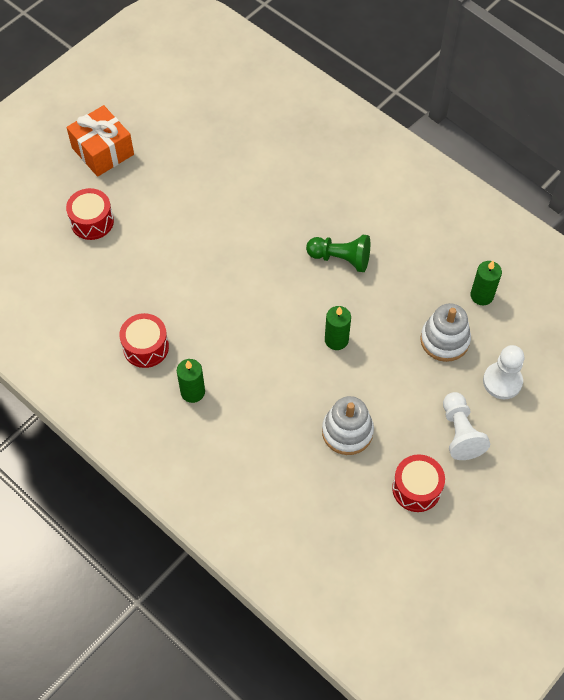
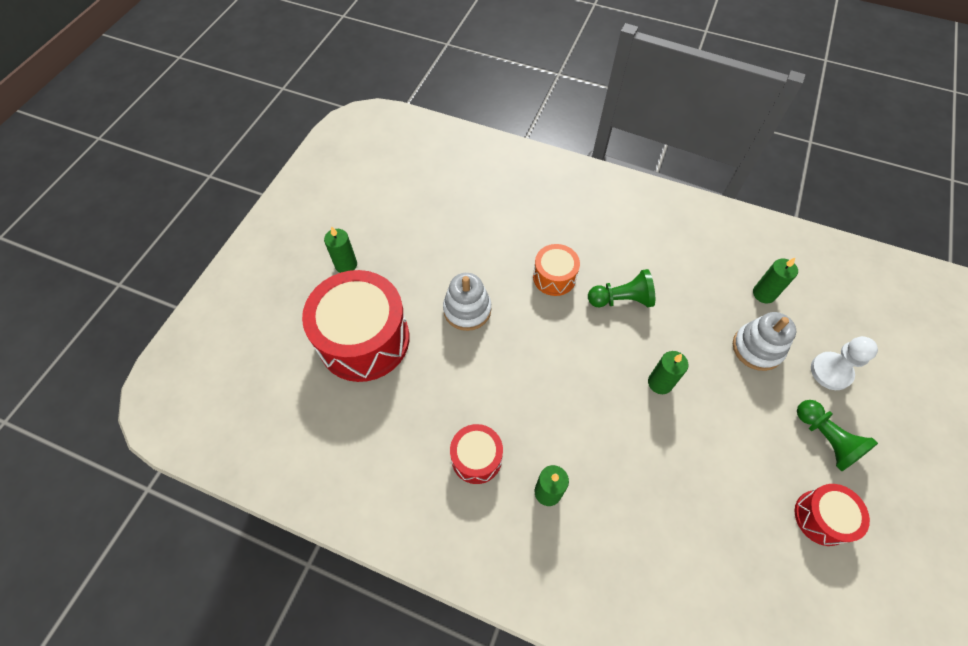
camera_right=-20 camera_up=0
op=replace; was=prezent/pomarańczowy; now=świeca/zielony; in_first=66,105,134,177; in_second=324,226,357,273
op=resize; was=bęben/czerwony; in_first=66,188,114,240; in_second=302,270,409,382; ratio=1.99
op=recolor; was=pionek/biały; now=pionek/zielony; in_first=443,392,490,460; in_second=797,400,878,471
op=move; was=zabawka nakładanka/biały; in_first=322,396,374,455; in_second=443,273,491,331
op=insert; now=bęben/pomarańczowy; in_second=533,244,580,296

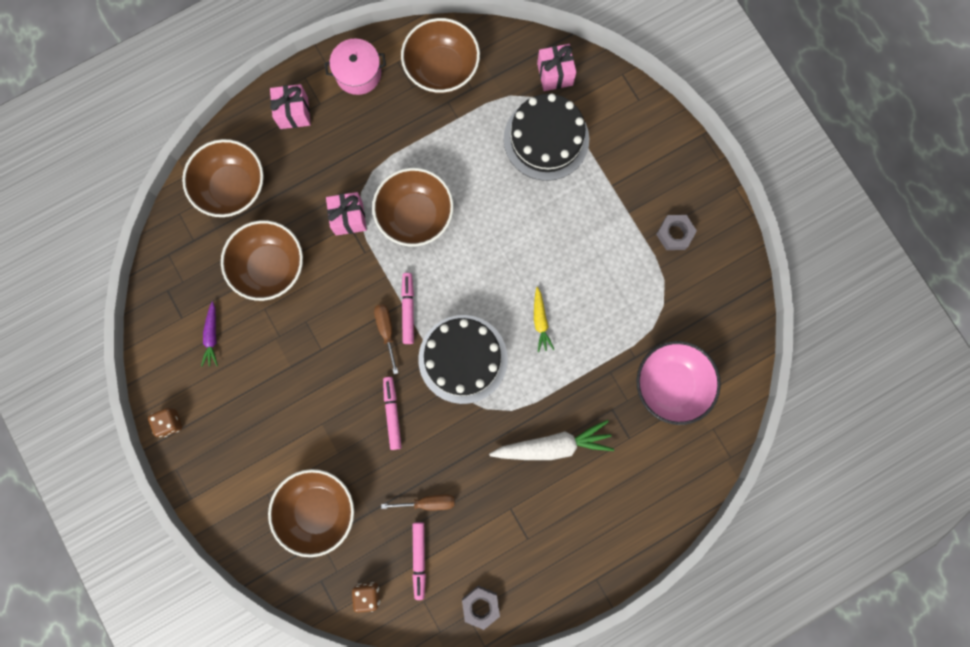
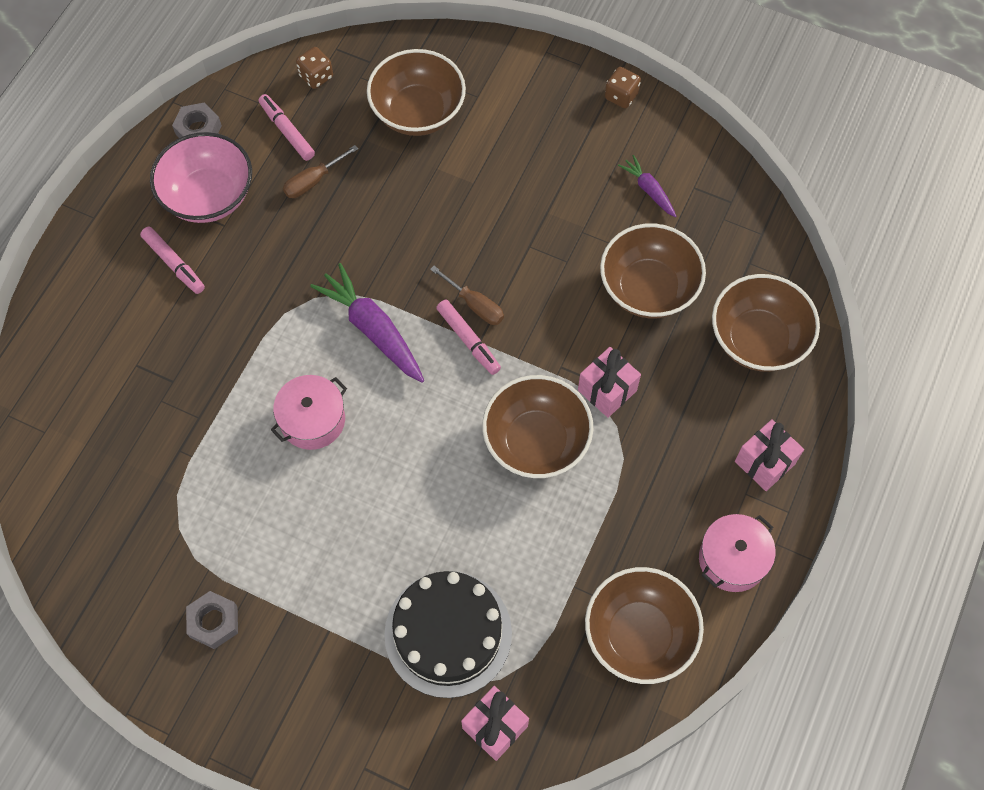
camera_right=145 camera_up=-15
op=replace; was=marchewka/żółty; now=garnek/różowy; in_first=534,287,554,352; in_second=271,375,347,450
op=replace; was=tort/czarny; now=marchewka/fioletowy; in_first=418,315,508,404; in_second=310,263,424,383
op=move; was=miska/różowy; in_first=637,341,721,425; in_second=150,132,252,223
op=move; was=flamaster/różowy; in_first=383,377,402,450; in_second=140,227,205,294
op=delete; was=marchewka/biały; in_first=489,420,614,460

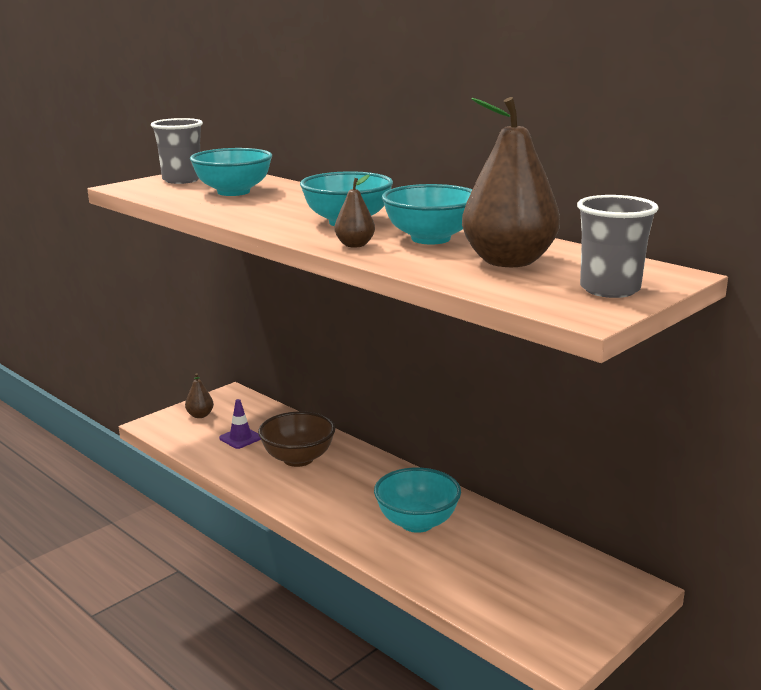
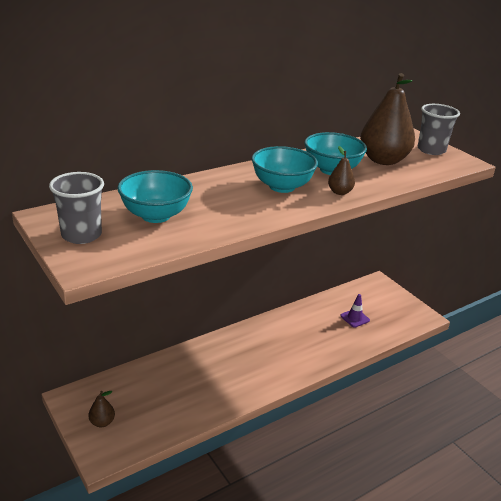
camera_right=-80 camera_up=10
op=move; was=pachołek/fioletowy; in_first=219,399,261,449; in_second=340,294,370,328
op=delete; was=miska/brązowy; in_first=258,412,335,467
op=delete; was=miska/turkusowy; in_first=374,467,461,533

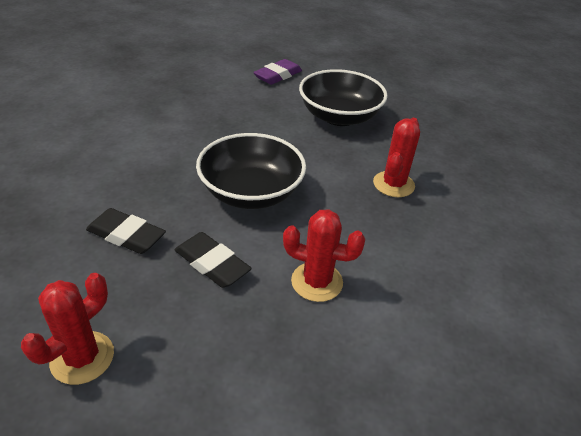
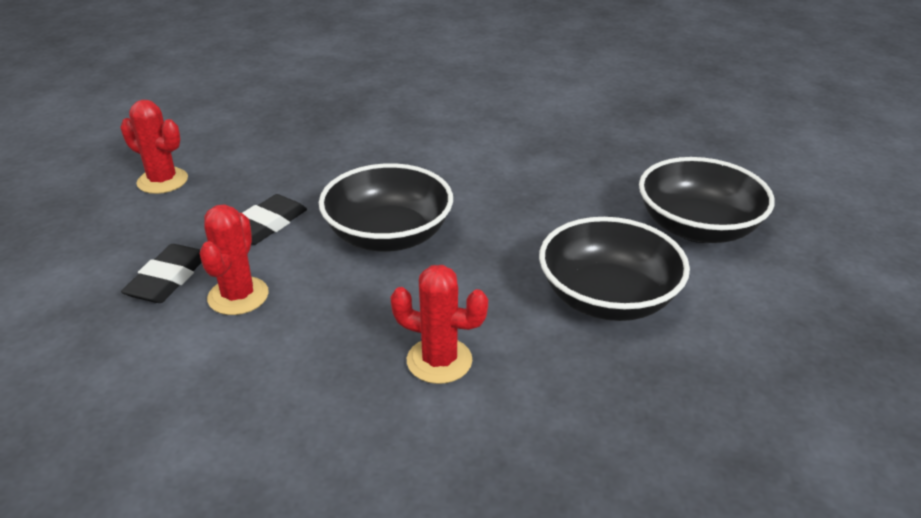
camera_right=85 camera_up=-5
op=replace; was=gumka do mazania/fioletowy; now=miska/czarny; in_first=253,59,302,85; in_second=639,157,775,243
op=move; was=gumka do mazania/czarny; in_first=86,208,166,254; in_second=121,244,202,303

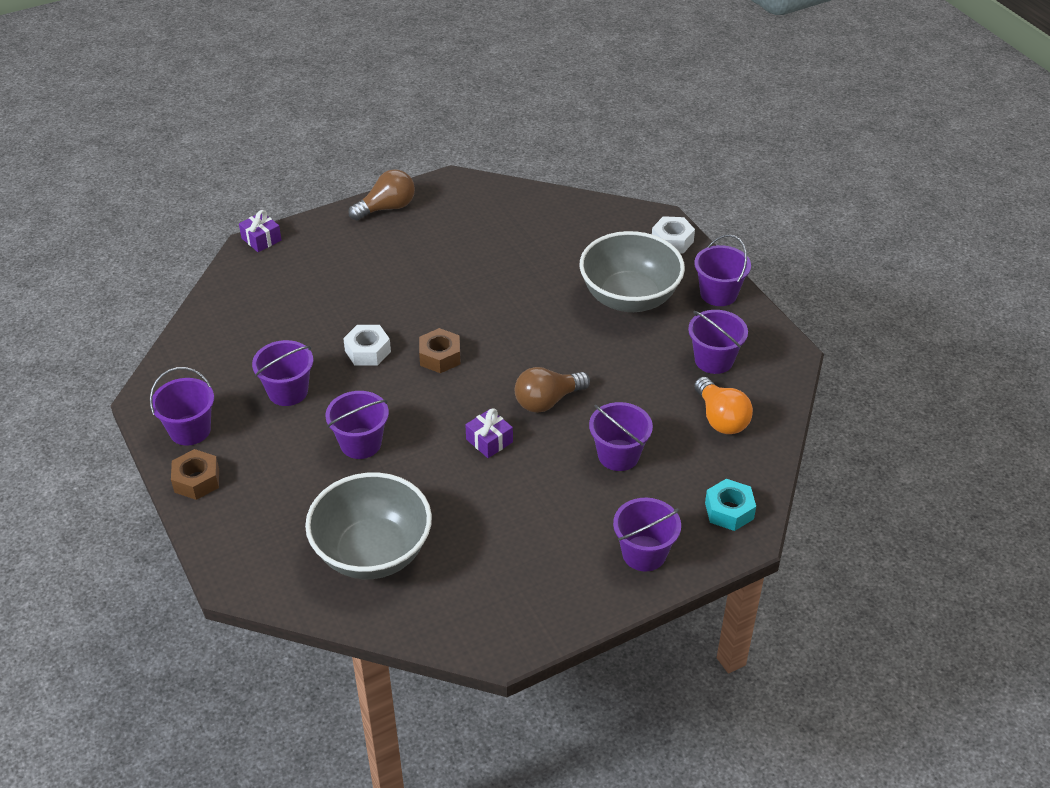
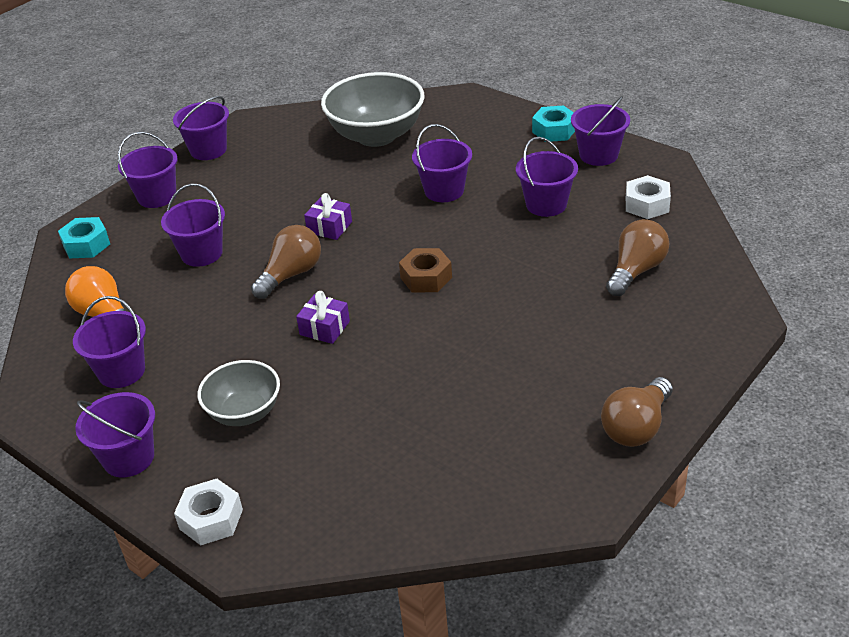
camera_right=160 camera_up=-5
op=move; was=prezent/fioletowy; in_first=239,210,282,252; in_second=296,291,350,344
op=resize; was=miska/szary; in_first=580,231,685,312; in_second=198,360,280,426; ratio=0.59
op=move; was=nakrętka/biały; in_first=343,325,391,366; in_second=626,175,671,219
op=recolor; was=nakrętka/brązowy; now=nakrętka/turkusowy; in_first=171,449,219,500; in_second=532,105,575,142
op=insert; now=wiadro/fioletowy; in_second=173,96,229,160
op=insert; now=żarówka/brązowy; in_second=606,219,670,296

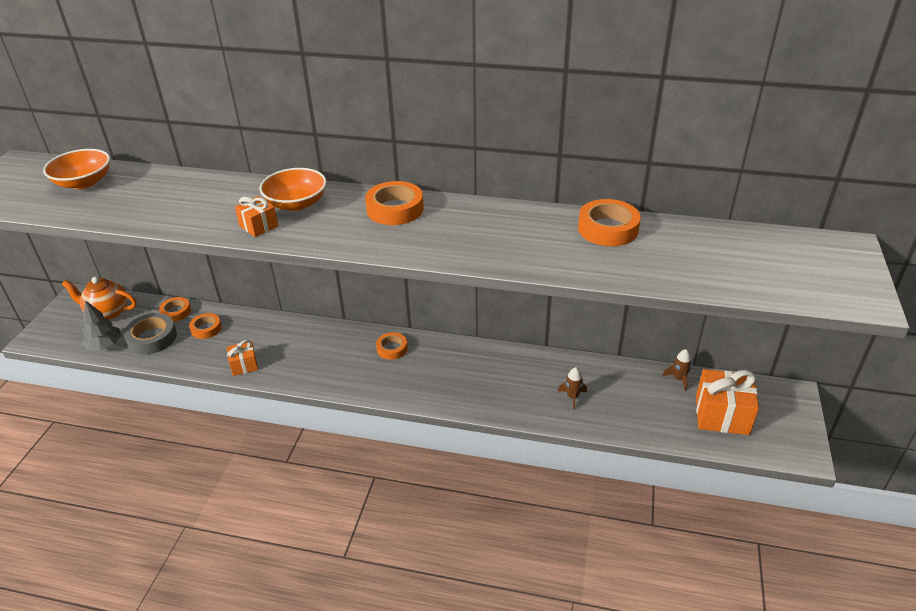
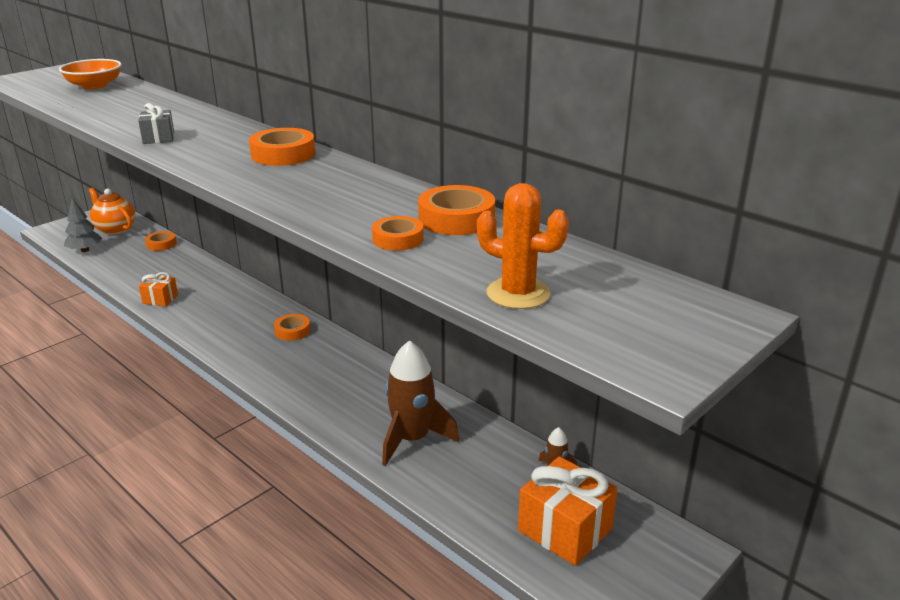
camera_right=30 camera_up=-10
op=delete; was=miska/pomarańczowy; in_first=260,168,327,211
op=recolor; was=prezent/pomarańczowy; now=prezent/szary; in_first=235,196,278,237; in_second=138,103,174,144
op=delete; was=taśma klejąca/szary; in_first=124,313,177,355
op=move; was=taśma klejąca/pomarańczowy; in_first=189,313,222,339; in_second=372,216,424,251
op=resize; was=rakieta/brązowy; in_first=557,367,587,410; in_second=382,340,459,466; ratio=2.19
op=insert; now=kaktus/pomarańczowy; in_second=477,183,569,309

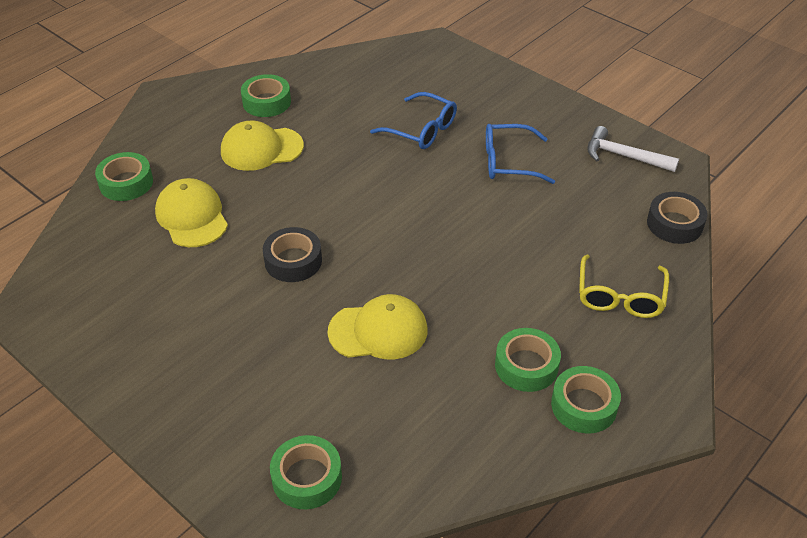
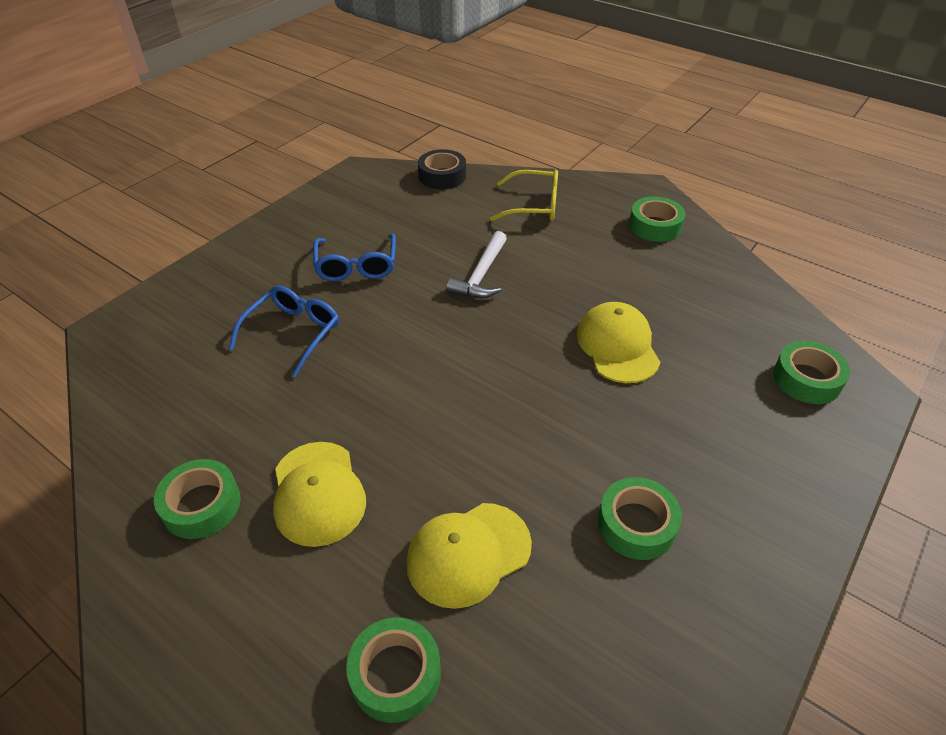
camera_right=-95 camera_up=0
op=move; was=młotek/biały; in_first=587,126,679,172; in_second=446,231,507,298
op=delete; was=taśma klejąca/czarny; in_first=263,227,322,282
op=move; was=taśma klejąca/zielony; in_first=495,328,561,392; in_second=598,477,682,560

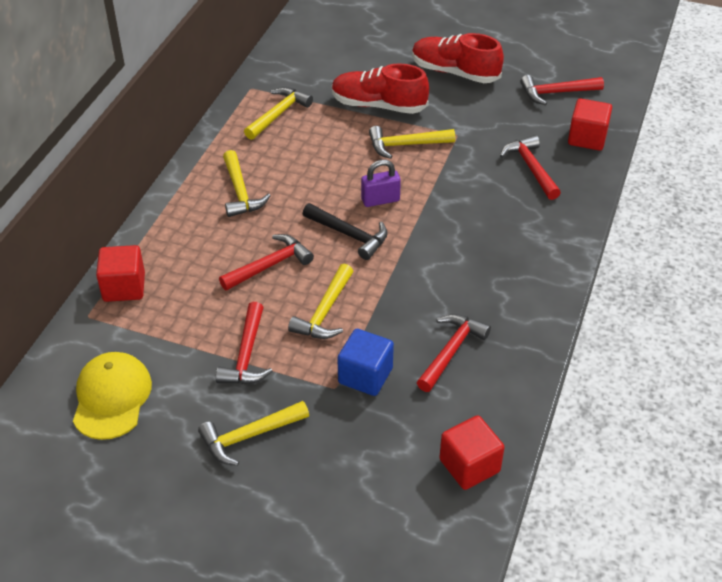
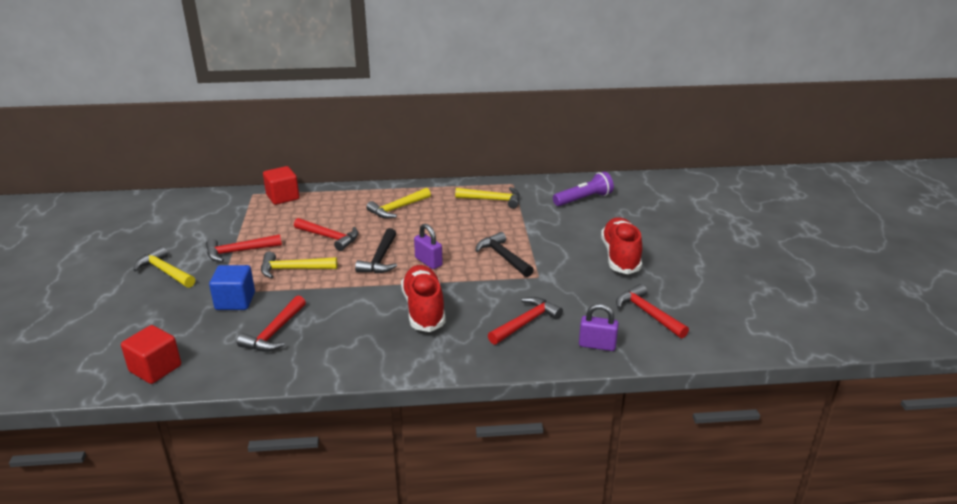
camera_right=65 camera_up=-15
op=move; was=but/czerwony; in_first=332,63,429,114; in_second=401,265,446,332
op=replace; was=sześcian/czerwony; now=kłódka/fioletowy; in_first=568,98,612,151; in_second=579,304,619,351
op=recolor; was=młotek/żółty; now=młotek/czarny; in_first=369,126,455,159; in_second=476,232,534,277
op=rotate; was=młotek/czerwony; in_first=417,314,491,392; in_second=237,295,306,352; clockwise=105
op=delete; was=czapka/żółty; in_first=73,352,152,440
op=insert; now=latarka/fioletowy; in_second=553,171,614,206

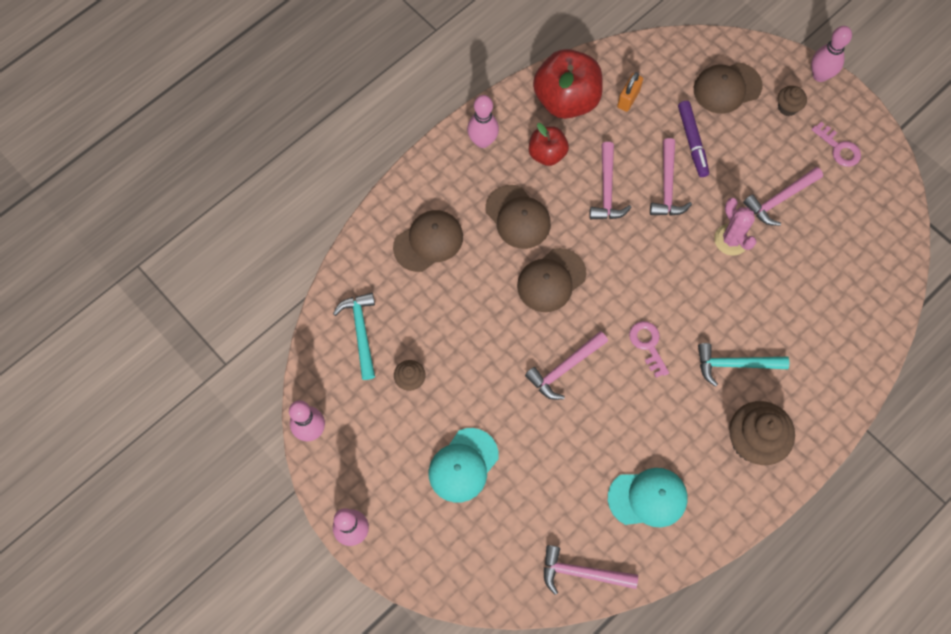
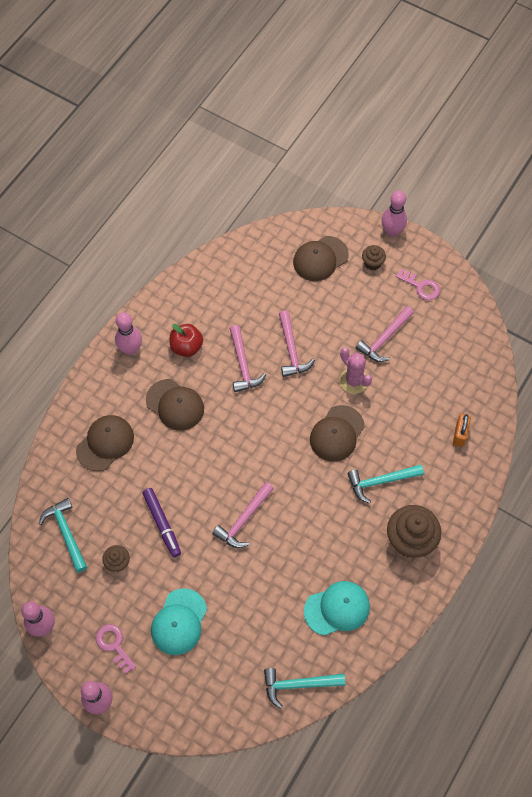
camera_right=-15 camera_up=-5
op=delete; was=jabłko/czerwony; in_first=533,49,603,119
op=move; was=kłódka/pomarańczowy; in_first=617,72,643,112; in_second=453,414,471,447
op=move; was=flamaster/fioletowy; in_first=678,101,709,177; in_second=142,488,181,557
op=move; was=czapka/brązowy; in_first=517,248,586,312; in_second=310,405,364,462
op=move; was=klucz/różowy; in_first=629,321,669,378; in_second=96,624,136,674
op=recolor; was=młotek/różowy; now=młotek/turkusowy; in_first=544,545,638,595; in_second=264,668,345,709

